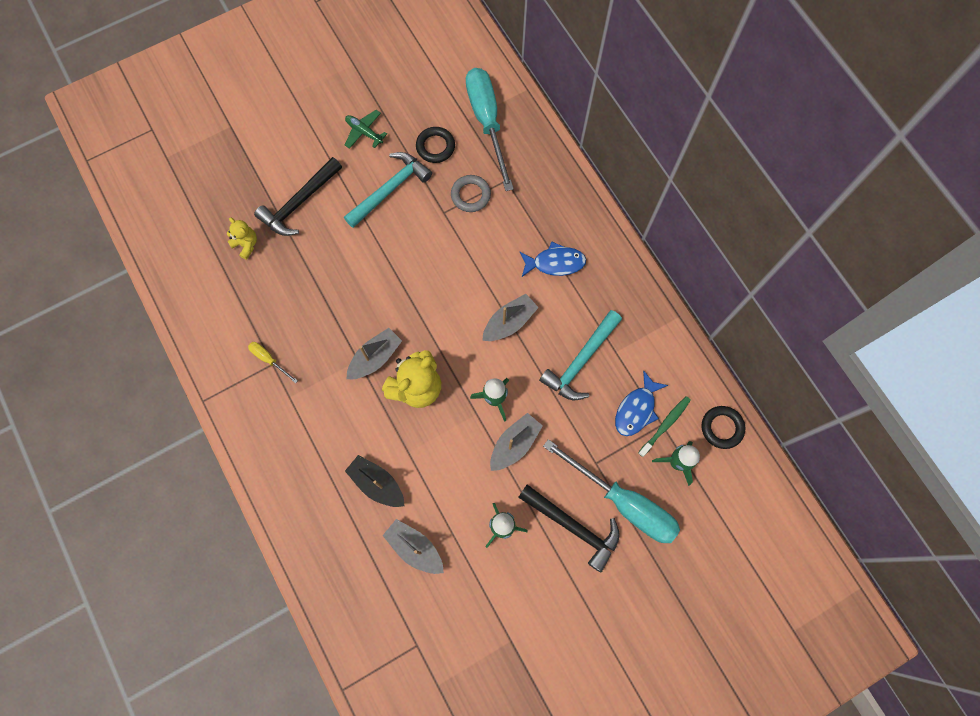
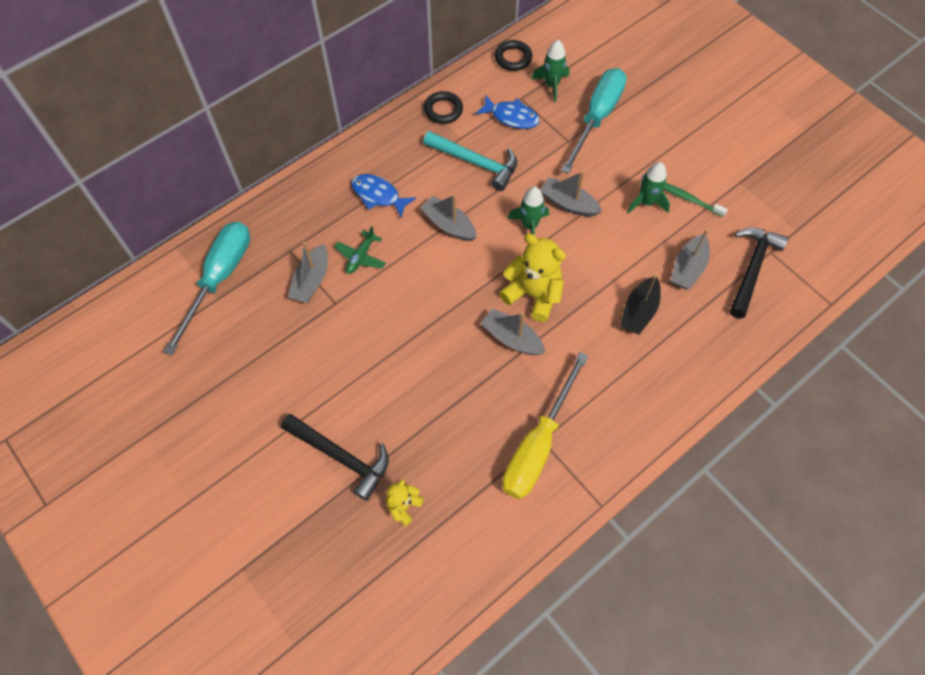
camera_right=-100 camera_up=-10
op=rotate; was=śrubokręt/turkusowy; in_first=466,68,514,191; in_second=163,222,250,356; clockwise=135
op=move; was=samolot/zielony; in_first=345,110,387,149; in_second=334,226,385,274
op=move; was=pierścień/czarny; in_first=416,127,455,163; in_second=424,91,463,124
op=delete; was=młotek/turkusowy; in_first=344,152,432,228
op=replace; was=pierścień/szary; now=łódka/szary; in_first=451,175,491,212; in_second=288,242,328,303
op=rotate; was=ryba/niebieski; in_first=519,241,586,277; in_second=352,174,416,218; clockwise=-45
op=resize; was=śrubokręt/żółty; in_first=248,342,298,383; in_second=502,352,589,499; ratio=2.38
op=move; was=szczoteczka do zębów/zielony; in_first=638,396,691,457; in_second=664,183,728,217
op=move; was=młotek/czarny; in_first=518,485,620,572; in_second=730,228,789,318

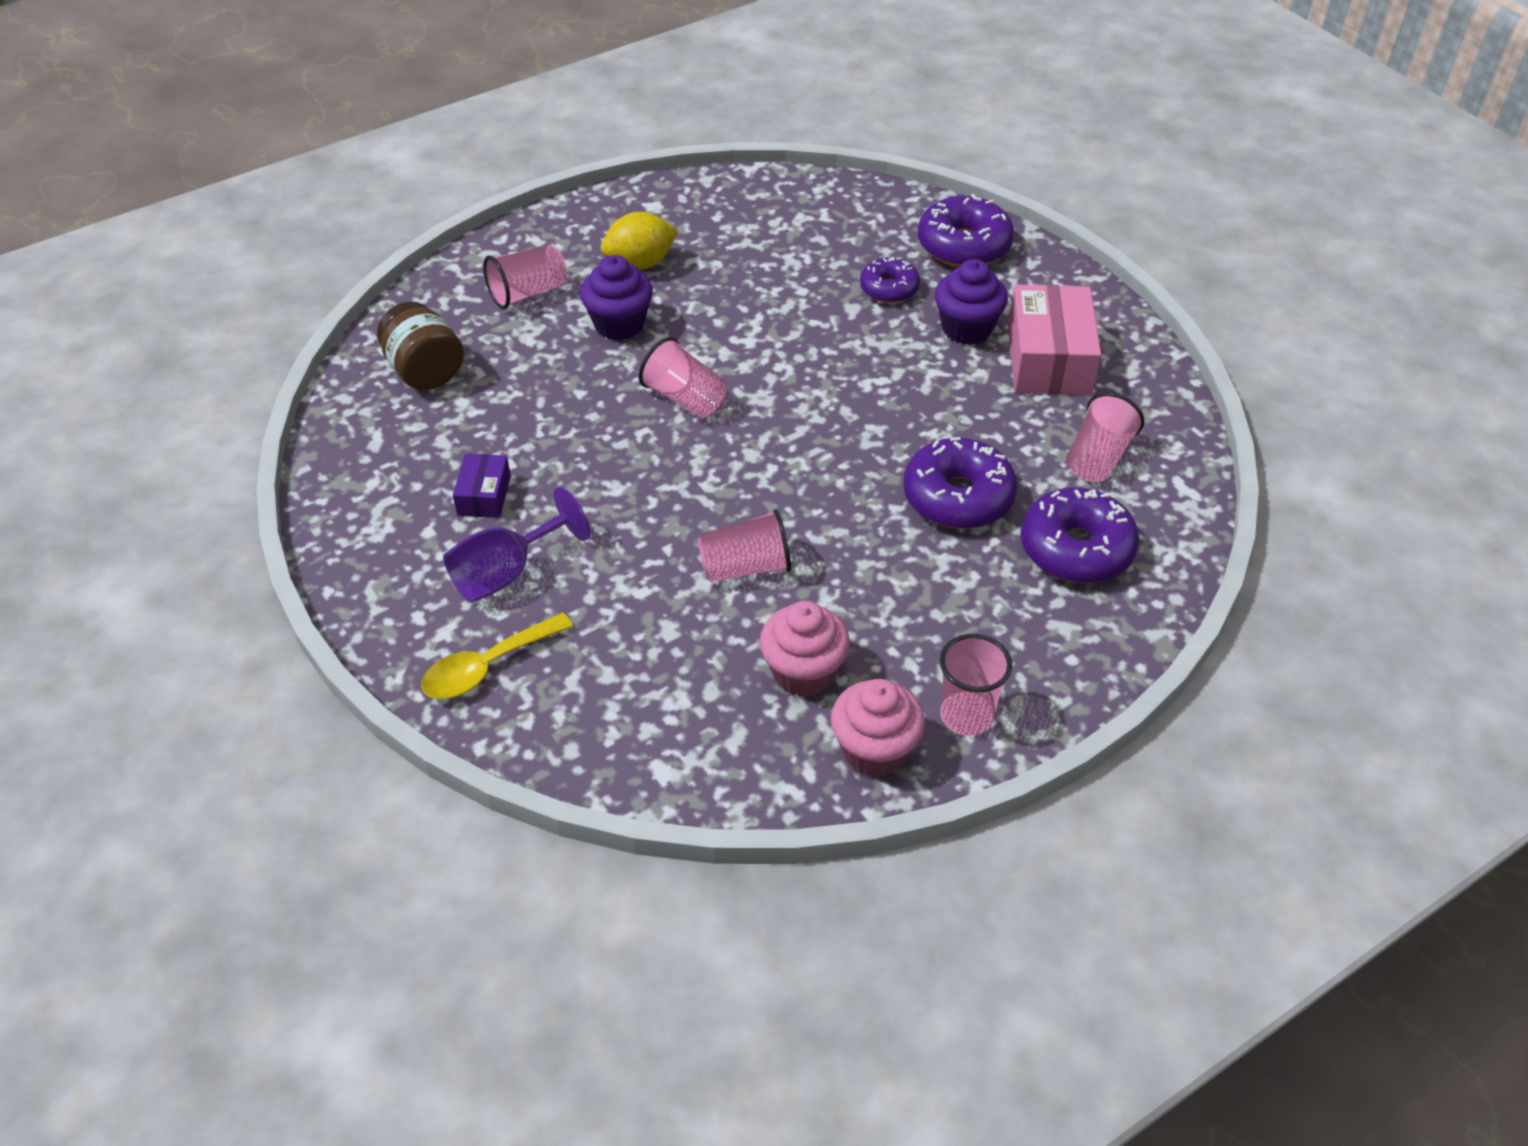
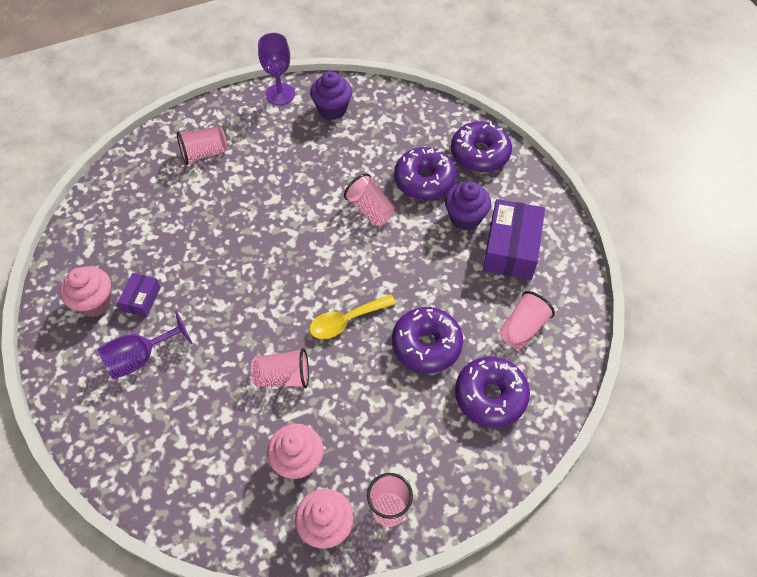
camera_right=10 camera_up=10
op=delete; was=cytryna/żółty; in_first=601,212,678,270
op=move; was=muffinka/fioletowy; in_first=580,255,653,340; in_second=310,71,352,120
op=resize; was=donut/fioletowy; in_first=860,257,920,303; in_second=394,147,457,200; ratio=1.64
op=recolor; was=pudełko/różowy; now=pudełko/fioletowy; in_first=1008,285,1101,395; in_second=483,199,545,280
op=delete; was=słoik/brązowy; in_first=377,301,464,390
op=move; was=szklanka/różowy; in_first=639,337,726,418; in_second=344,174,395,226
op=move; was=łyżka/żółty; in_first=421,613,573,699; in_second=309,294,396,339
op=insert; now=kielich/fioletowy; in_second=258,33,295,105
op=insert; now=muffinka/różowy; in_second=60,266,111,317

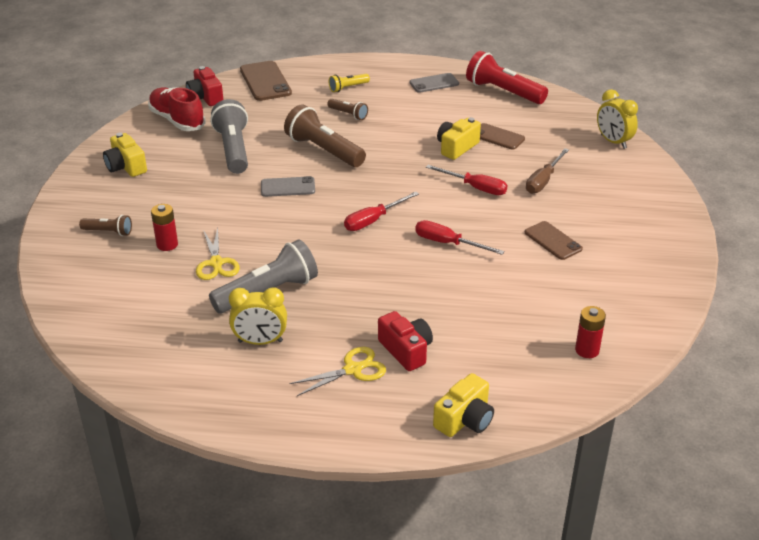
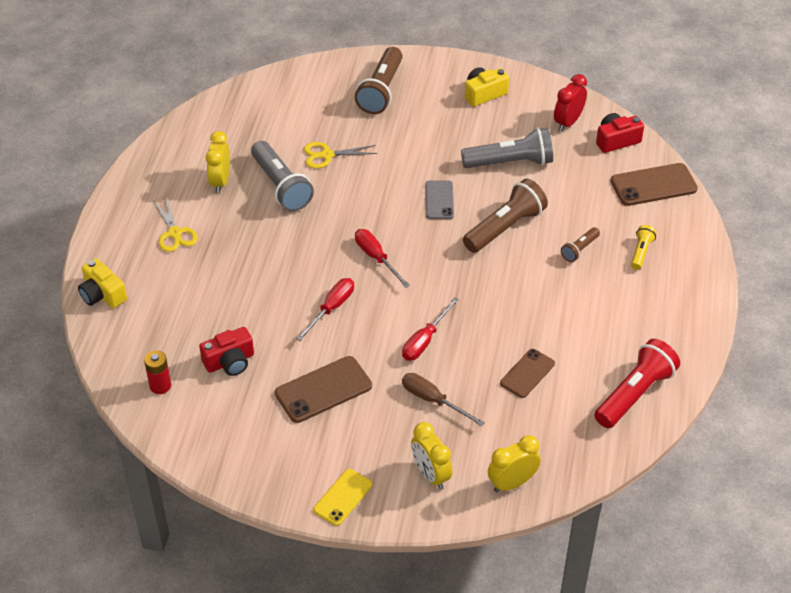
camera_right=95 camera_up=10
op=delete; was=telefon/szary; in_first=409,73,459,93
op=rotate; was=latarka/żółty; in_first=329,74,370,92; in_second=631,225,657,270; clockwise=45
op=replace; was=but/czerwony; now=budzik/czerwony; in_first=148,87,206,131; in_second=554,74,587,132
op=delete; was=aparat fotograficzny/żółty; in_first=437,117,481,160
op=delete; was=bateria/czerwony; in_first=151,204,178,251
op=resize; was=latarka/brązowy; in_first=79,215,132,236; in_second=355,47,403,114; ratio=1.98
op=resize; was=telefon/brązowy; in_first=525,221,583,260; in_second=275,356,372,423; ratio=1.54
op=move; was=aparat fotograficzny/czerwony; in_first=378,311,433,371; in_second=199,327,254,376
op=insert; now=budzik/żółty; in_second=411,422,452,490
op=insert; now=telefon/żółty; in_second=313,469,373,526

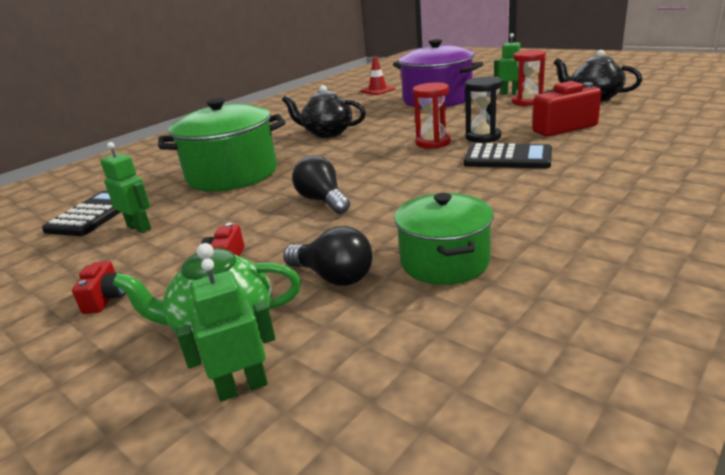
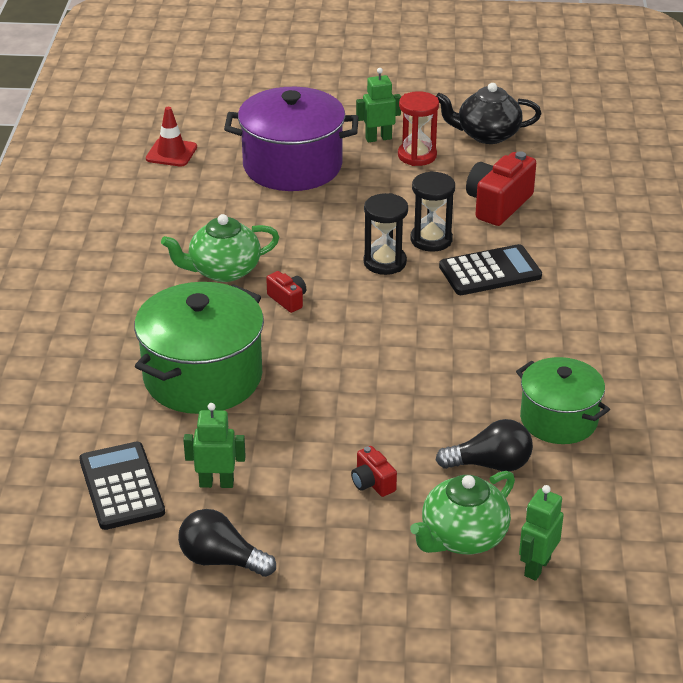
camera_right=-40 camera_up=10
op=recolor; was=klepsydra/czerwony; now=klepsydra/czarny; in_first=413,83,451,149; in_second=364,193,408,275
op=recolor; was=imbryk/czarny; now=imbryk/zielony; in_first=282,85,366,138; in_second=161,214,279,282
op=move; was=żarówka/czarny; in_first=292,155,350,214; in_second=178,509,276,577
op=move; was=aparat fotograficzny/czerwony; in_first=72,261,126,314; in_second=266,271,306,313

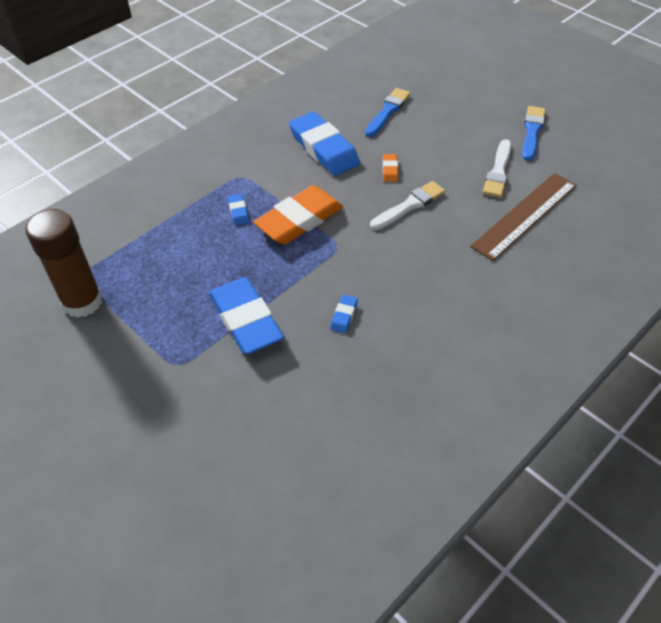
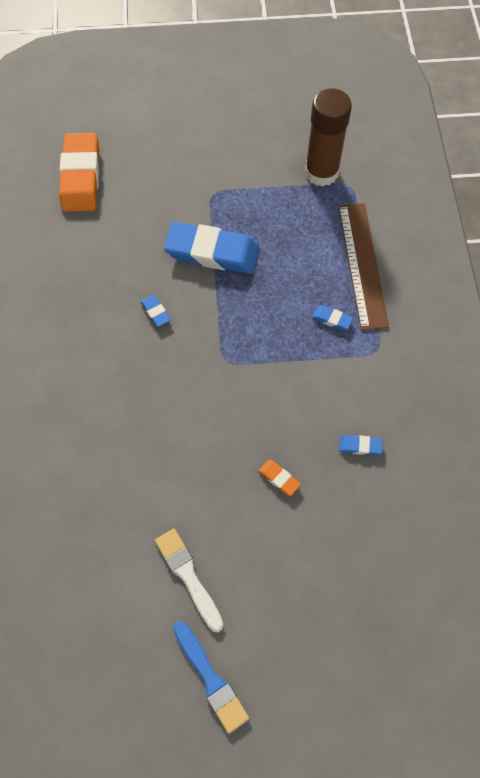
camera_right=130 camera_up=15
op=delete; was=pędzel/niebieski; in_first=365,88,411,137
op=resize; was=gumka do mazania/niebieski; in_first=289,112,360,176; in_second=339,435,383,455; ratio=0.42
op=move; was=linijka/brązowy; in_first=470,173,577,261; in_second=338,203,389,330
op=delete; was=pędzel/biały; in_first=370,181,445,230
op=move; was=gumka do mazania/pomarańczowy; in_first=253,185,343,244; in_second=59,133,99,212

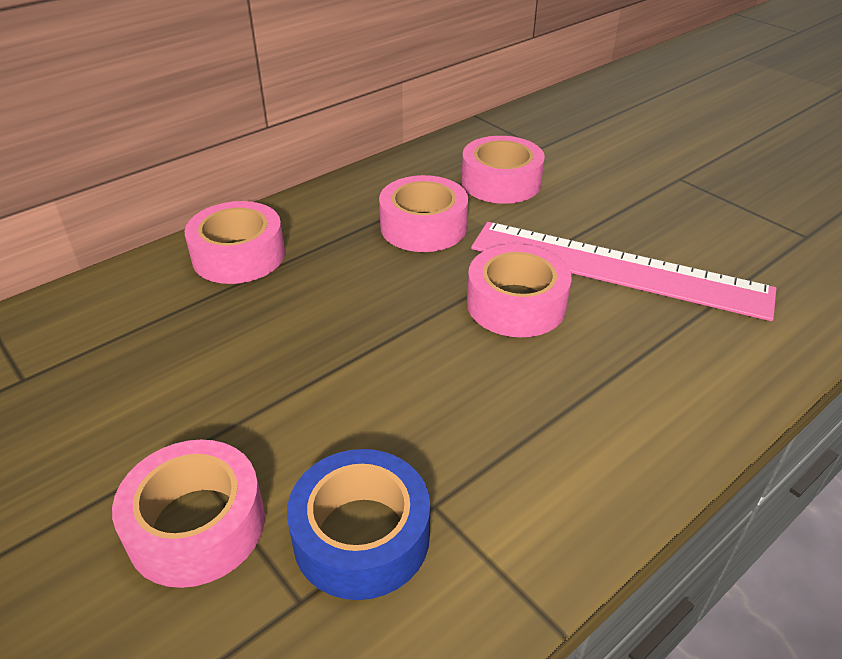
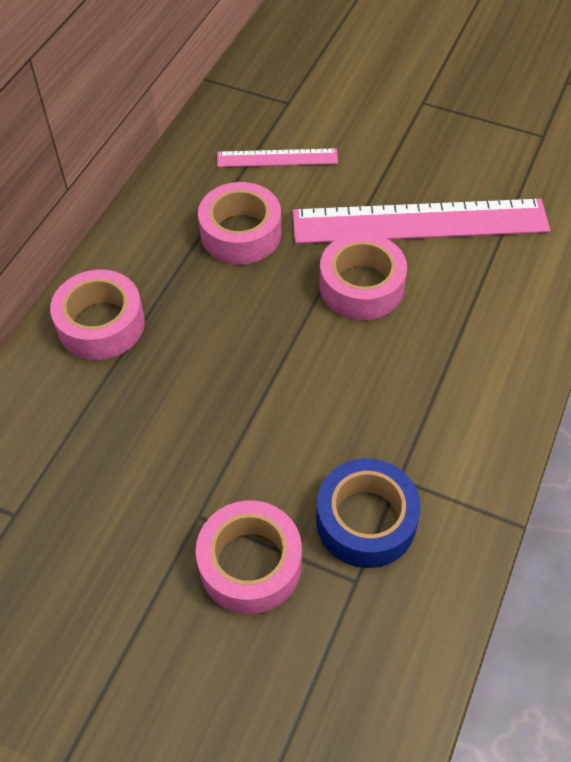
camera_right=-25 camera_up=15
op=replace; was=taśma klejąca/różowy; now=linijka/różowy; in_first=461,136,545,204; in_second=217,148,338,167

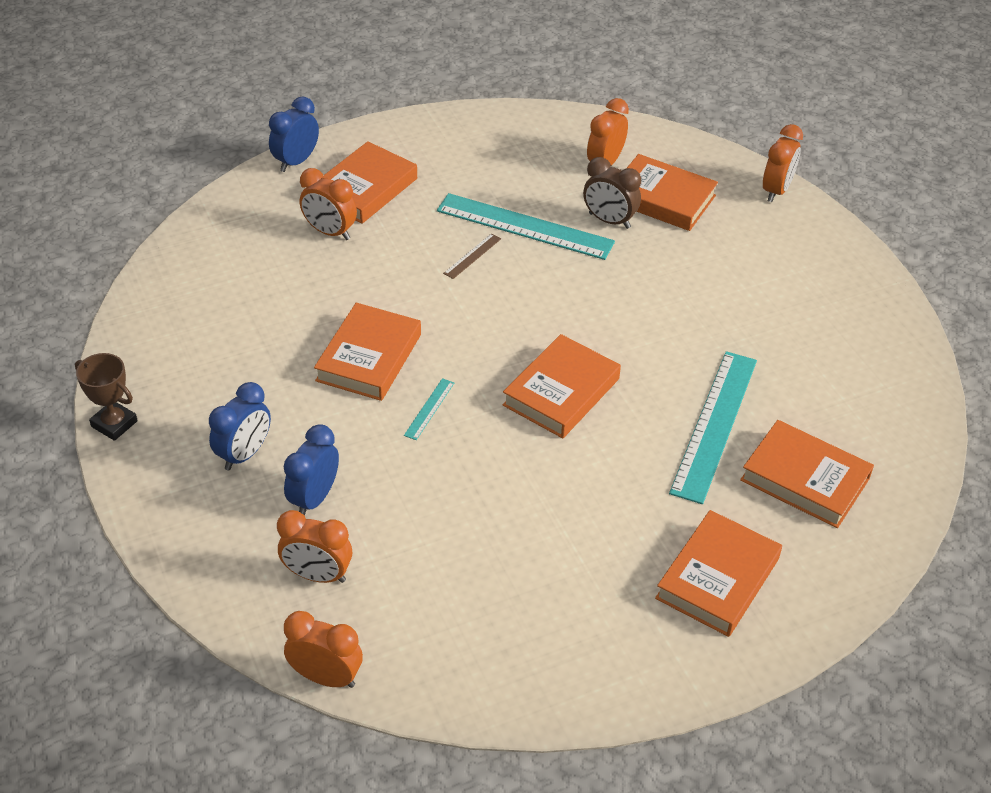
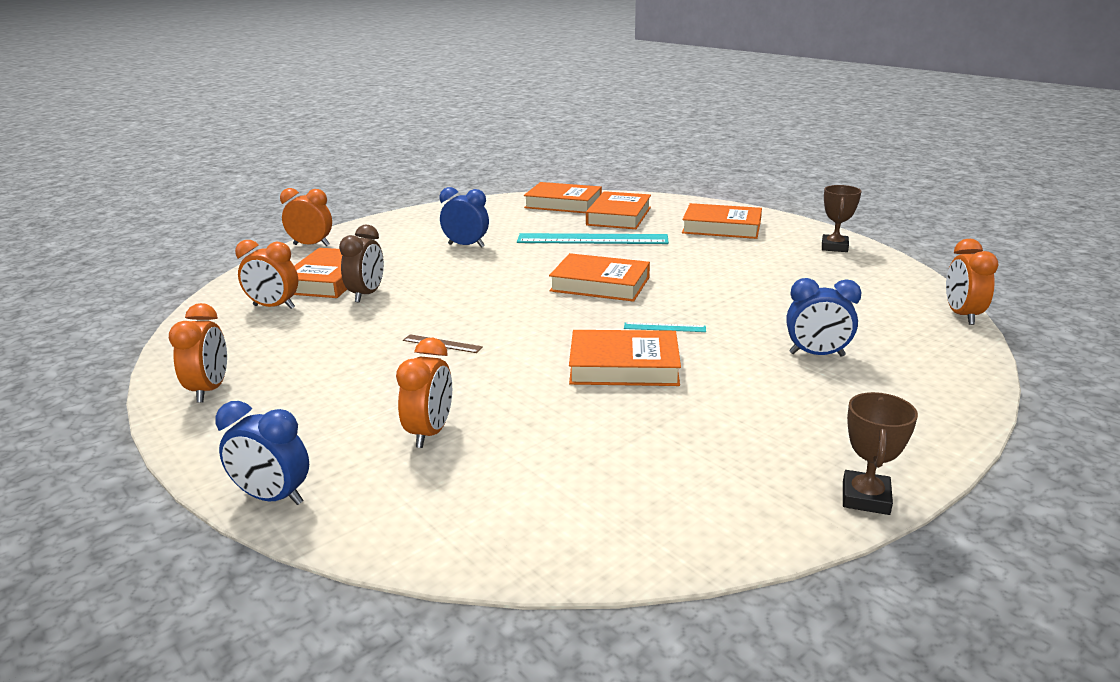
camera_right=-105 camera_up=-20
op=move; was=książka/pomarańczowy; in_first=322,141,417,224; in_second=524,182,602,213
op=delete; was=linijka/turkusowy; in_first=437,193,615,260
op=move; was=budzik/niebieski; in_first=209,382,271,470; in_second=440,187,489,248
op=move; was=budzik/pomarańczowy; in_first=277,510,352,583; in_second=169,303,227,403
op=insert; now=puchar/brązowy; in_second=822,185,862,252

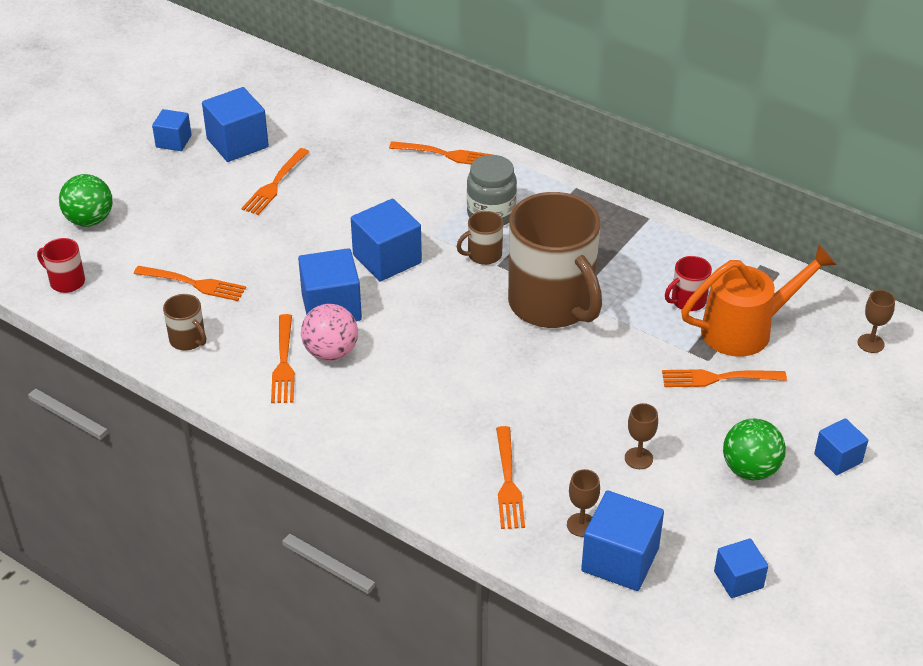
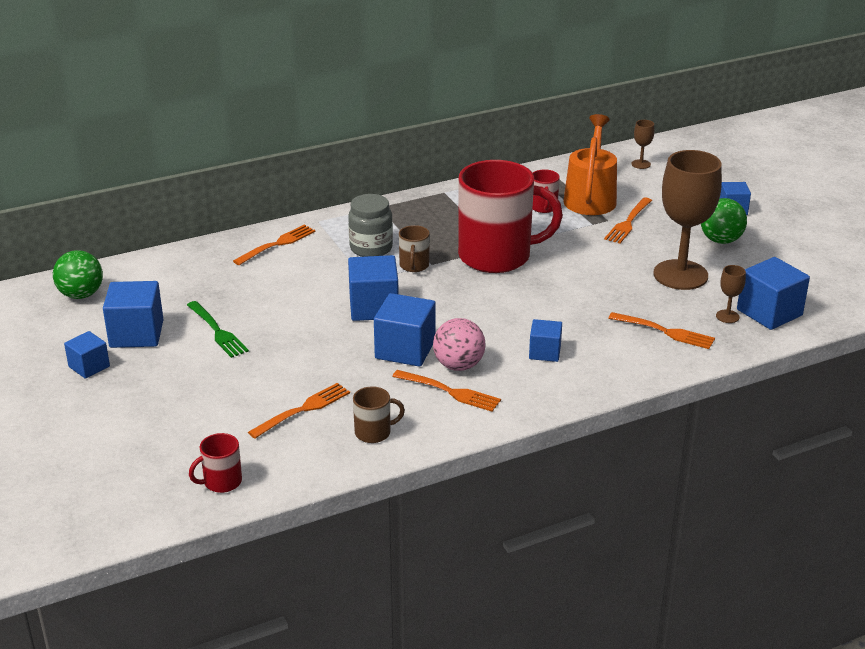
camera_right=-60 camera_up=-10
op=recolor; was=widelec/pomarańczowy; now=widelec/zielony; in_first=241,148,309,215; in_second=187,301,249,358
op=move; was=piłka/zielony; in_first=59,174,113,227; in_second=53,250,103,299
op=recolor; was=kubek/brązowy; now=kubek/czerwony; in_first=508,192,602,328; in_second=458,160,563,273
op=resize; was=kielich/brązowy; in_first=625,403,658,469; in_second=653,150,722,290; ratio=2.45
op=move; was=sześcian/niebieski; in_first=714,538,768,598; in_second=529,319,562,362

